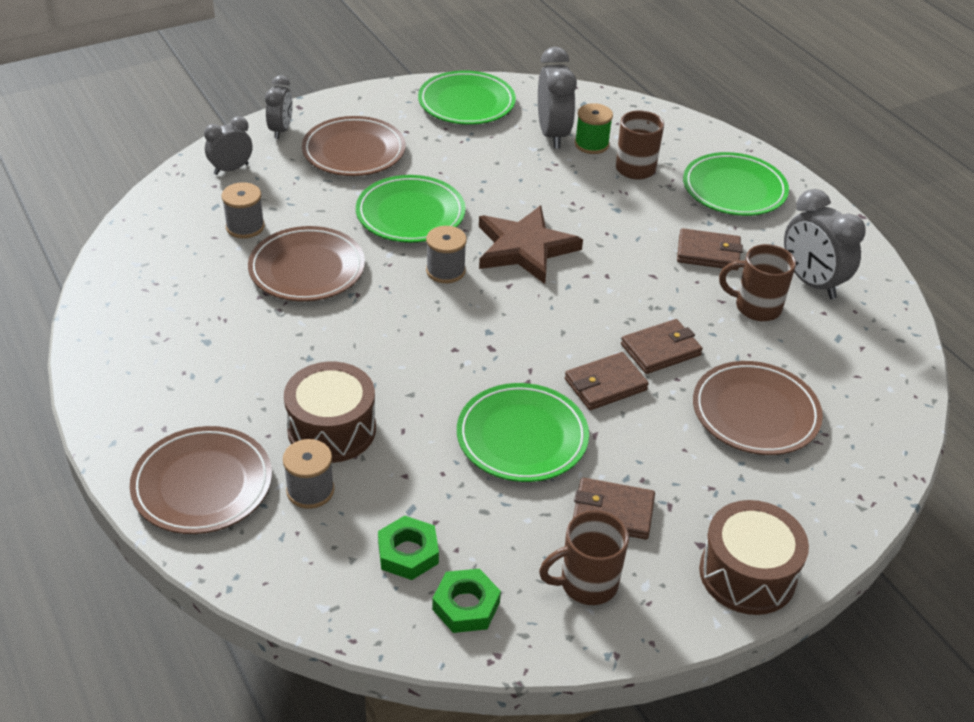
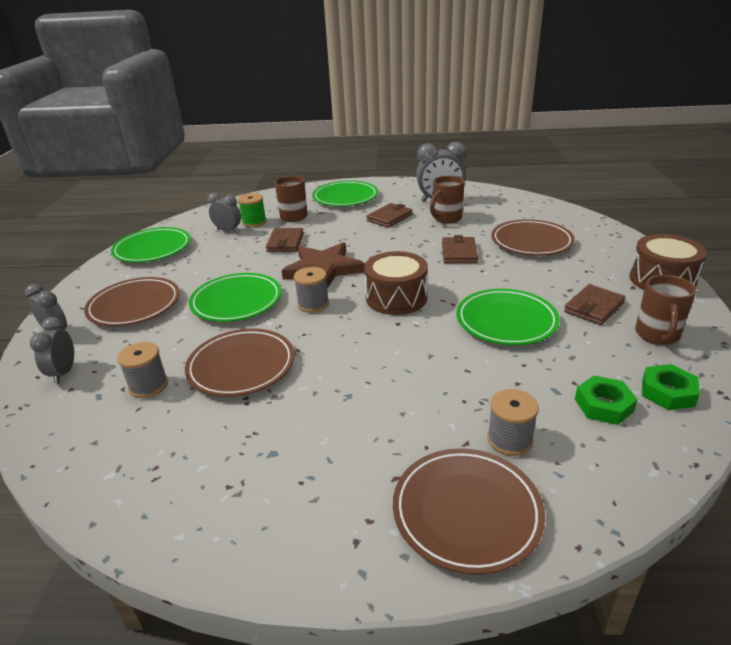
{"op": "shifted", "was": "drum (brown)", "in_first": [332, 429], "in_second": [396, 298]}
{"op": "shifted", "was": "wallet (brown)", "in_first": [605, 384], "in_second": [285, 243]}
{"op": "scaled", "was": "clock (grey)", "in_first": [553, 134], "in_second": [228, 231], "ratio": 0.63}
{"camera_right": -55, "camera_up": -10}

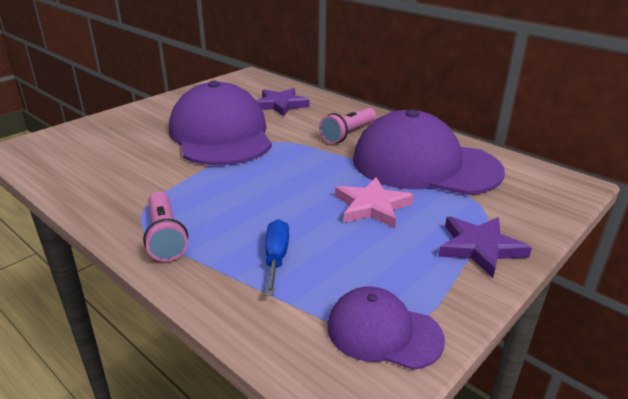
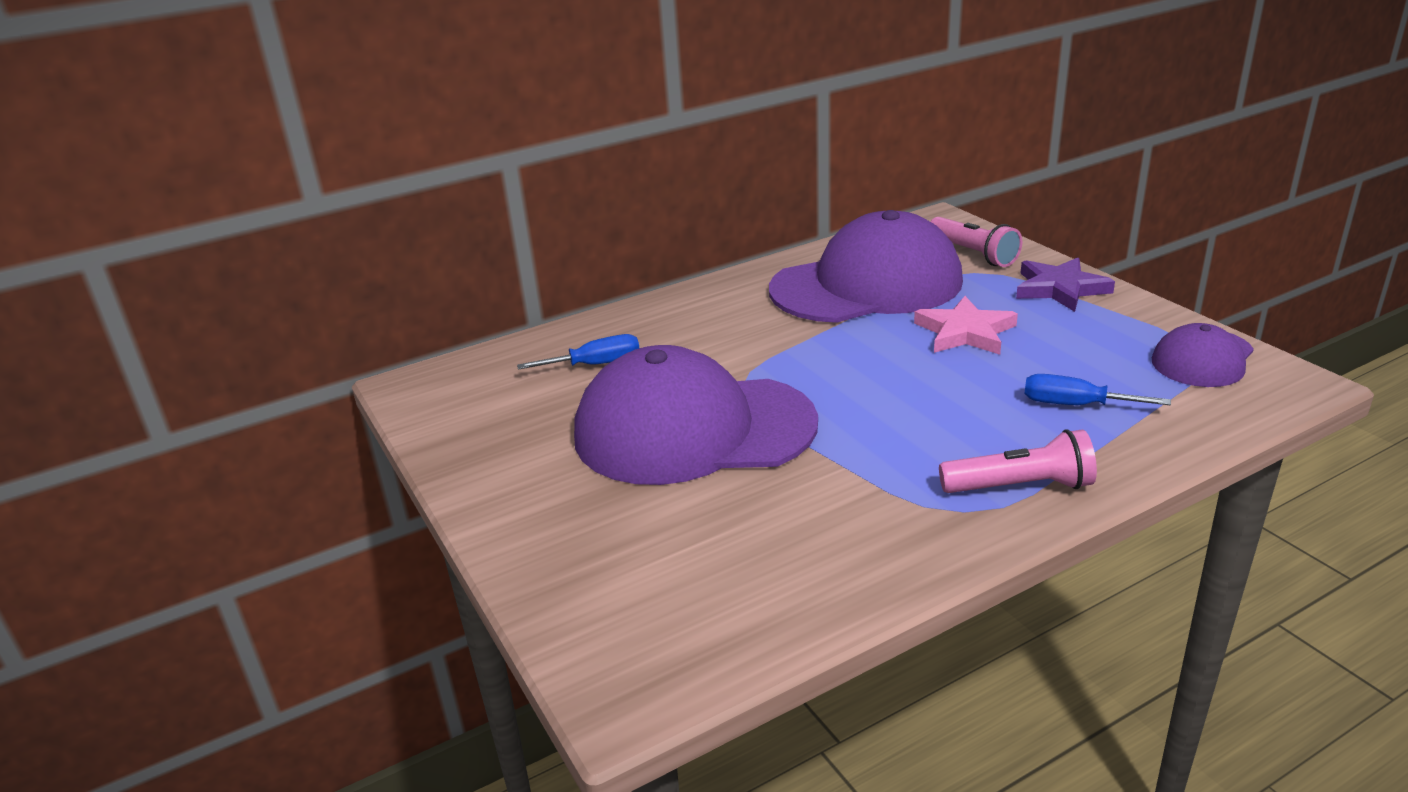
{"op": "shifted", "was": "flashlight (pink)", "in_first": [348, 134], "in_second": [973, 254]}
{"op": "swapped", "was": "star (purple)", "now": "screwdriver (blue)", "in_first": [280, 105], "in_second": [596, 364]}
{"op": "rotated", "was": "cap (purple)", "in_first": [424, 165], "in_second": [867, 285], "clockwise": -150}
{"camera_right": -70, "camera_up": 0}

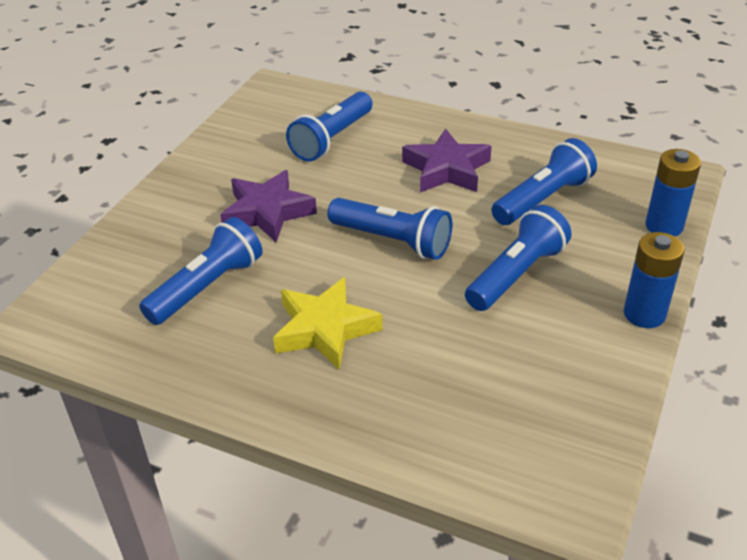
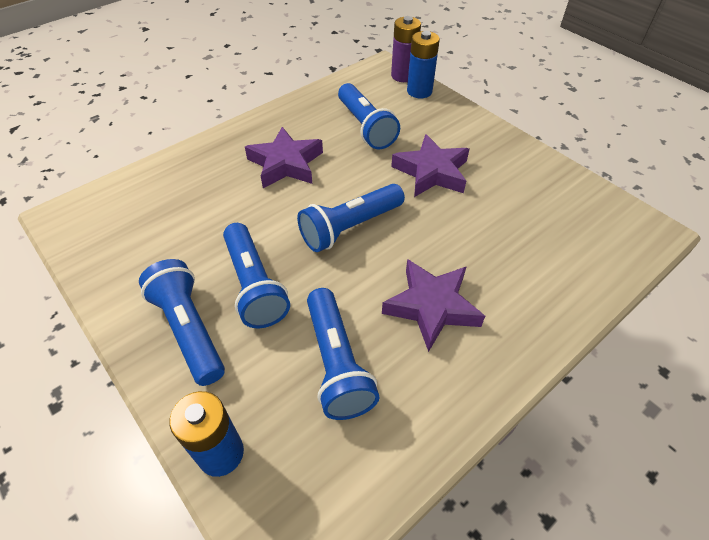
{"op": "new", "now": "battery (purple)", "in_second": [403, 76]}
{"op": "shifted", "was": "flashlight (blue)", "in_first": [332, 139], "in_second": [189, 329]}
{"op": "shifted", "was": "battery (blue)", "in_first": [644, 314], "in_second": [419, 91]}
{"op": "repainted", "was": "star (yellow)", "now": "star (purple)", "in_first": [325, 329], "in_second": [286, 164]}
{"camera_right": 115, "camera_up": 10}

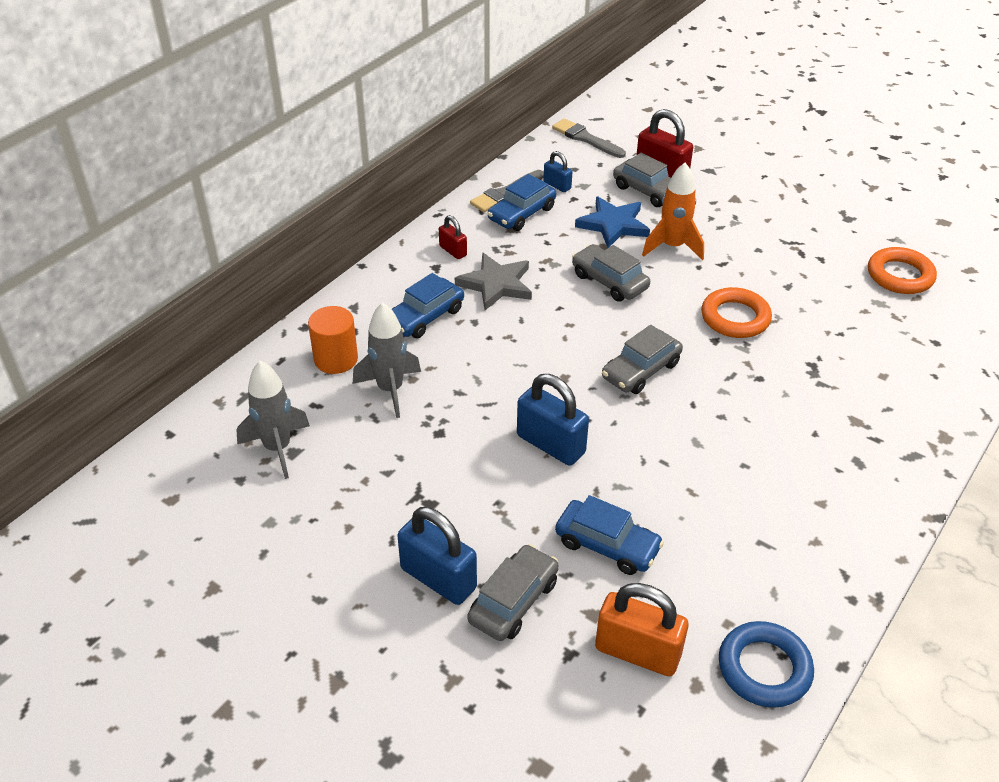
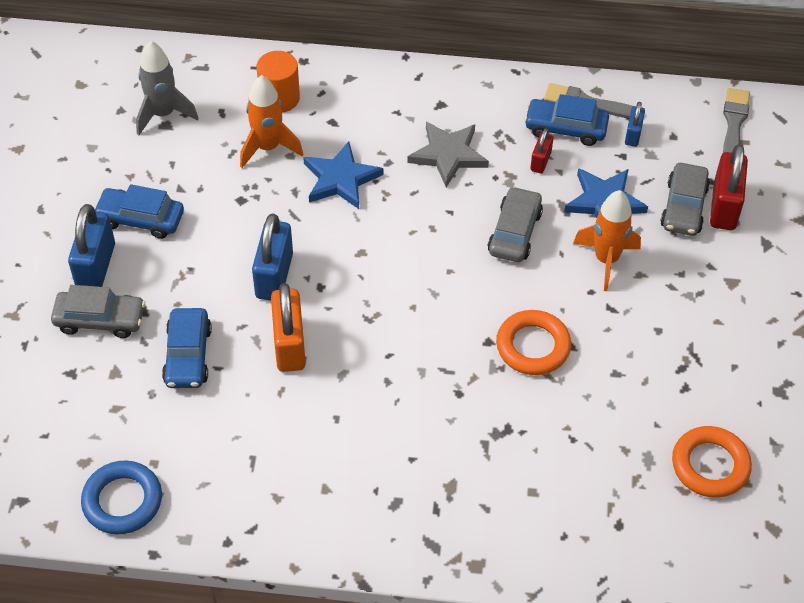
{"op": "gone", "was": "car (grey)", "in_first": [641, 370]}
{"op": "new", "now": "star (blue)", "in_second": [341, 179]}
{"op": "shifted", "was": "car (blue)", "in_first": [425, 317], "in_second": [140, 219]}
{"op": "shifted", "was": "padlock (red)", "in_first": [453, 251], "in_second": [540, 161]}
{"op": "shifted", "was": "padlock (orange)", "in_first": [637, 652], "in_second": [289, 345]}
{"op": "repainted", "was": "rocket (grey)", "now": "rocket (orange)", "in_first": [390, 390], "in_second": [268, 148]}
{"camera_right": 60, "camera_up": 10}

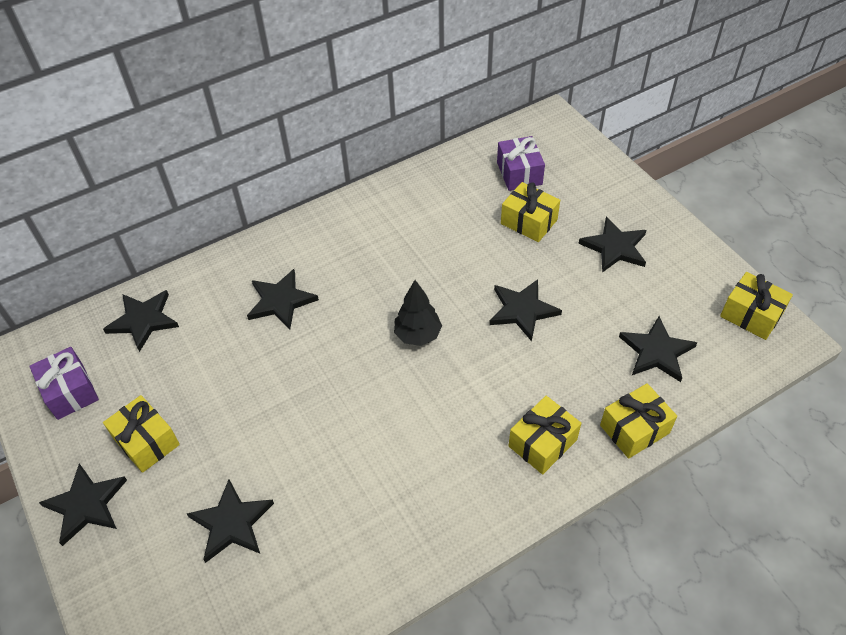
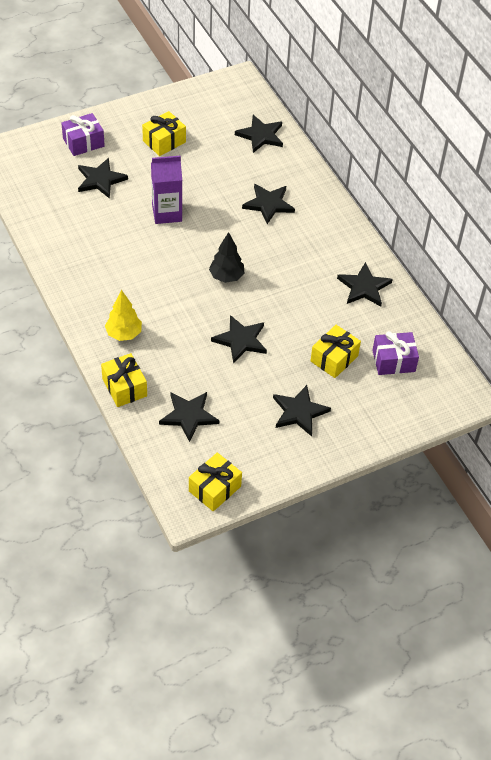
{"op": "new", "now": "carton (purple)", "in_second": [167, 213]}
{"op": "shifted", "was": "gift (purple)", "in_first": [70, 391], "in_second": [83, 142]}
{"op": "shifted", "was": "star (black)", "in_first": [86, 505], "in_second": [364, 287]}
{"op": "swapped", "was": "gift (yellow)", "now": "tree (yellow)", "in_first": [542, 443], "in_second": [124, 334]}
{"camera_right": 90, "camera_up": 0}

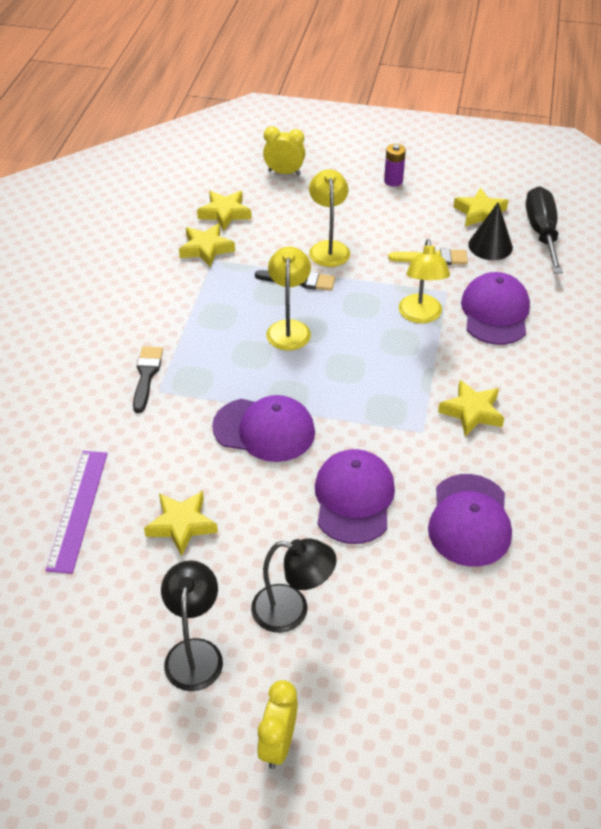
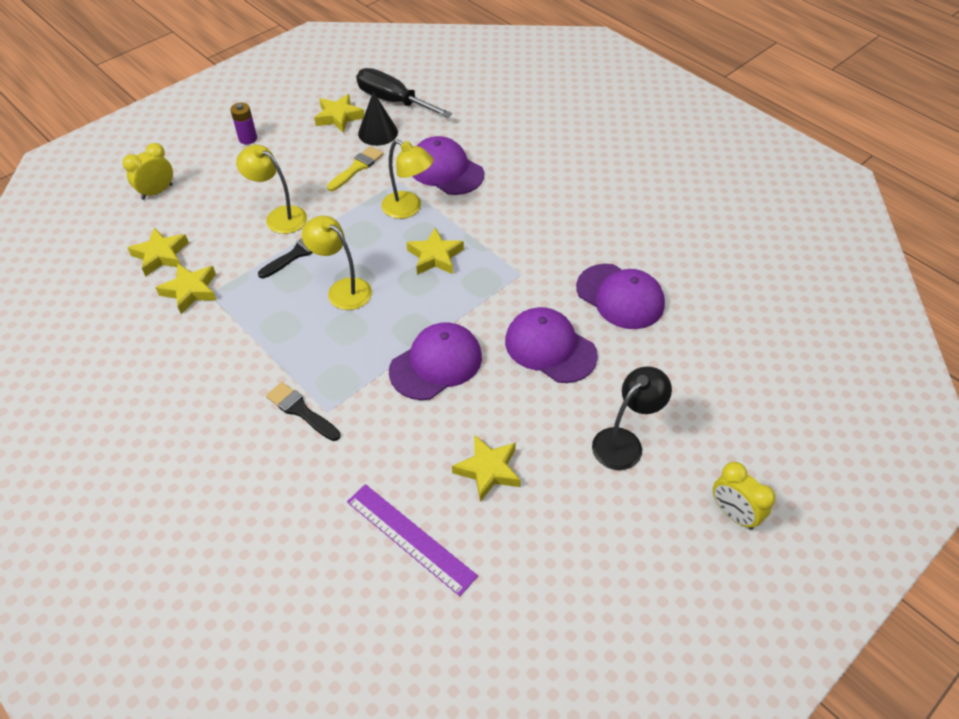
{"op": "gone", "was": "lamp (black)", "in_first": [194, 652]}
{"op": "shifted", "was": "star (yellow)", "in_first": [472, 412], "in_second": [435, 256]}
{"camera_right": -55, "camera_up": 5}

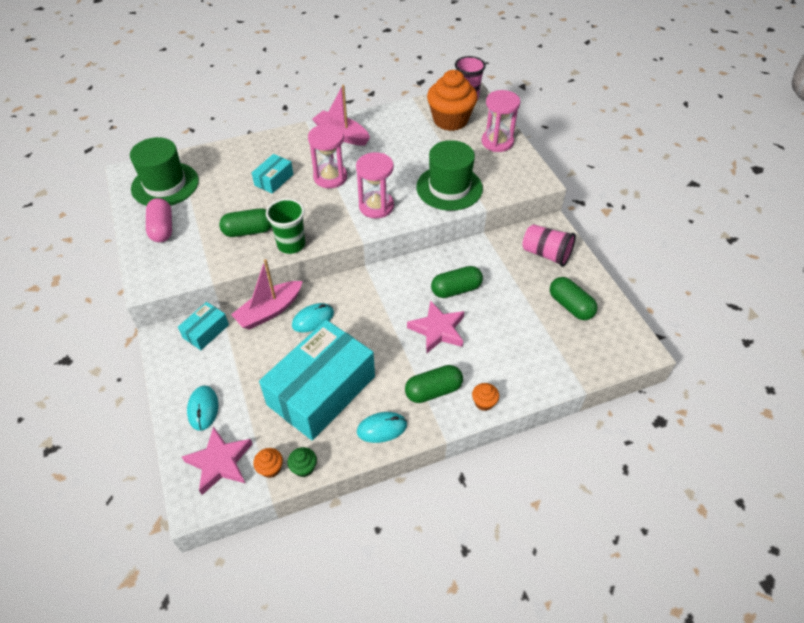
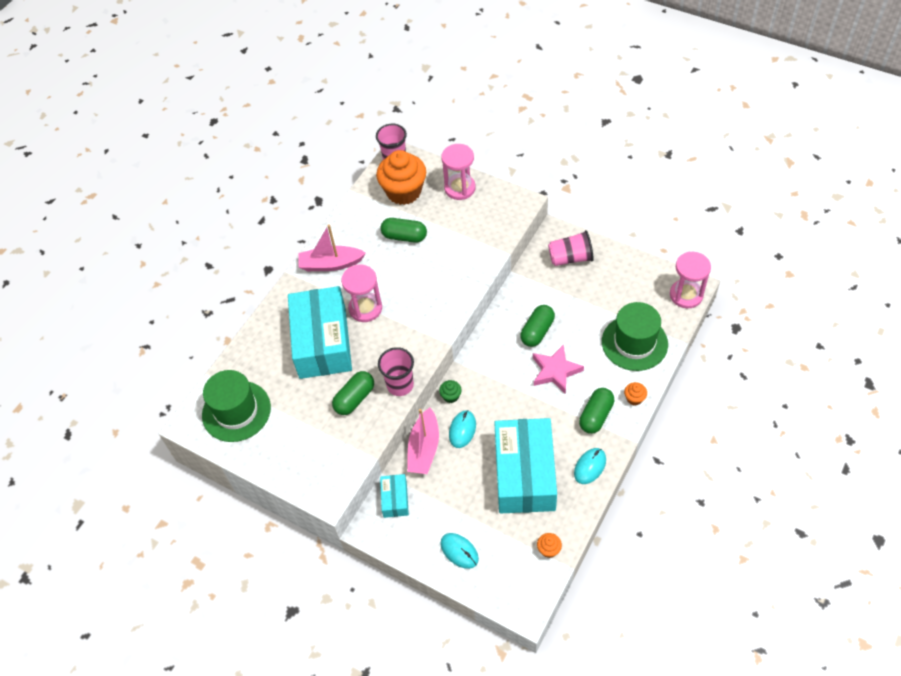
{"op": "gone", "was": "capsule (pink)", "in_first": [162, 228]}
{"op": "gone", "was": "star (pink)", "in_first": [220, 462]}
{"op": "shifted", "was": "cupcake (green)", "in_first": [304, 468], "in_second": [451, 396]}
{"op": "shifted", "was": "hourglass (pink)", "in_first": [376, 206], "in_second": [686, 295]}
{"op": "shifted", "was": "hat (green)", "in_first": [449, 188], "in_second": [634, 343]}
{"op": "shifted", "was": "capsule (green)", "in_first": [570, 306], "in_second": [404, 236]}
{"op": "repainted", "was": "cup (green)", "now": "cup (pink)", "in_first": [291, 244], "in_second": [400, 385]}
{"op": "scaled", "was": "box (turquoise)", "in_first": [274, 180], "in_second": [323, 342], "ratio": 2.24}
{"camera_right": -35, "camera_up": 5}

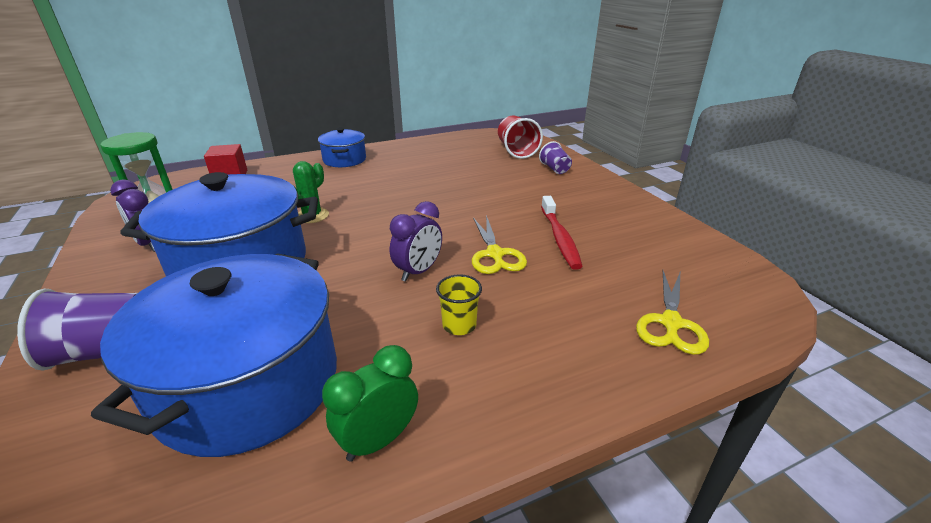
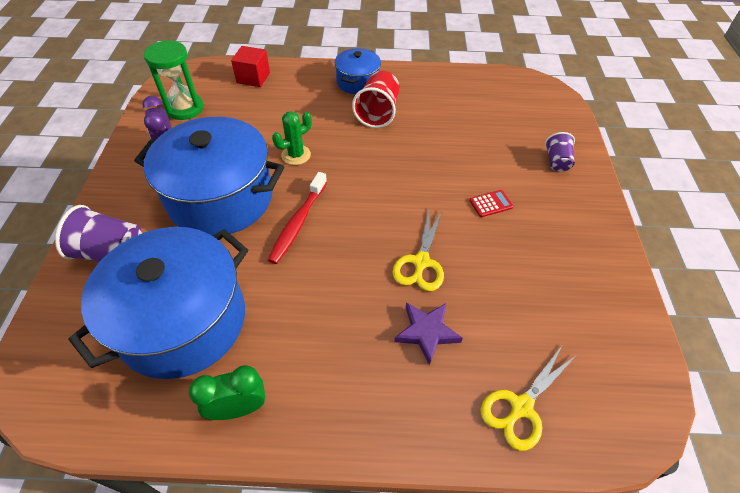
{"op": "gone", "was": "clock (purple)", "in_first": [418, 271]}
{"op": "gone", "was": "cup (yellow)", "in_first": [459, 325]}
{"op": "new", "now": "star (purple)", "in_second": [427, 332]}
{"op": "new", "now": "calculator (red)", "in_second": [491, 204]}
{"op": "shifted", "was": "cup (red)", "in_first": [516, 151], "in_second": [378, 113]}
{"op": "shifted", "was": "toothbrush (red)", "in_first": [560, 238], "in_second": [298, 223]}
{"camera_right": 25, "camera_up": 20}

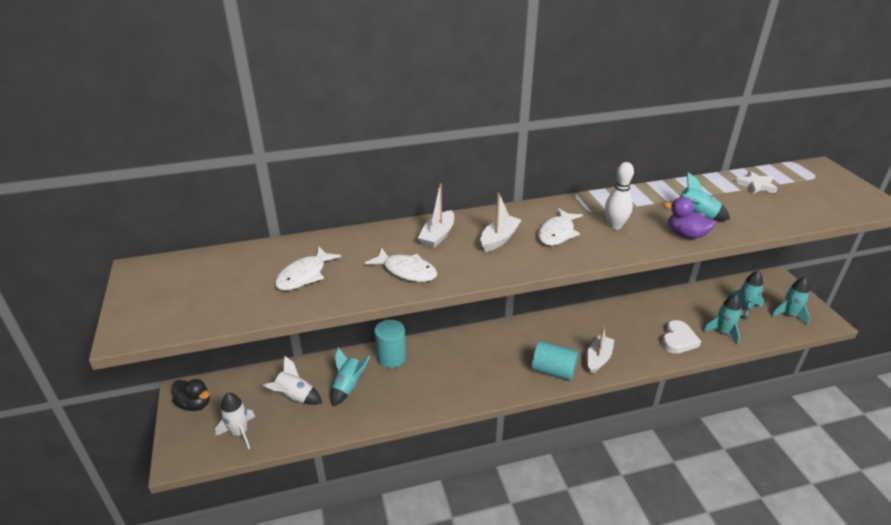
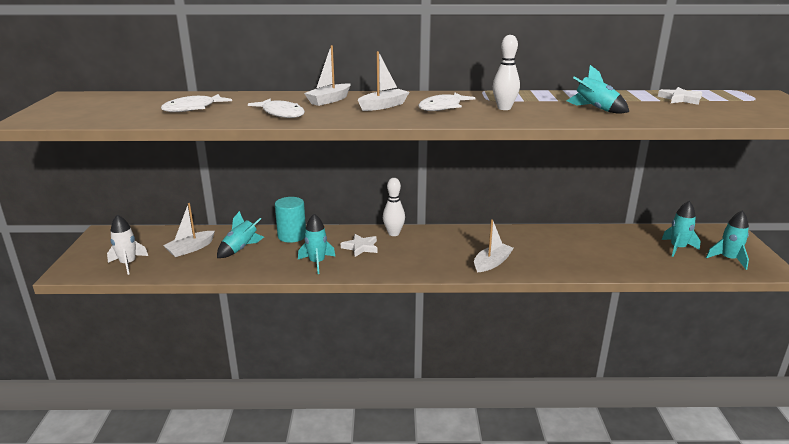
{"op": "gone", "was": "duck (black)", "in_first": [194, 404]}
{"op": "gone", "was": "cylinder (turquoise)", "in_first": [553, 371]}
{"op": "gone", "was": "heart (white)", "in_first": [678, 340]}
{"op": "gone", "was": "duck (purple)", "in_first": [686, 235]}
{"op": "new", "now": "star (white)", "in_second": [360, 247]}
{"op": "new", "now": "bowling pin (white)", "in_second": [393, 233]}
{"op": "shifted", "was": "rocket (turquoise)", "in_first": [722, 332], "in_second": [317, 263]}
{"op": "swapped", "was": "rocket (white)", "now": "boat (white)", "in_first": [295, 397], "in_second": [190, 249]}
{"camera_right": 15, "camera_up": -10}

